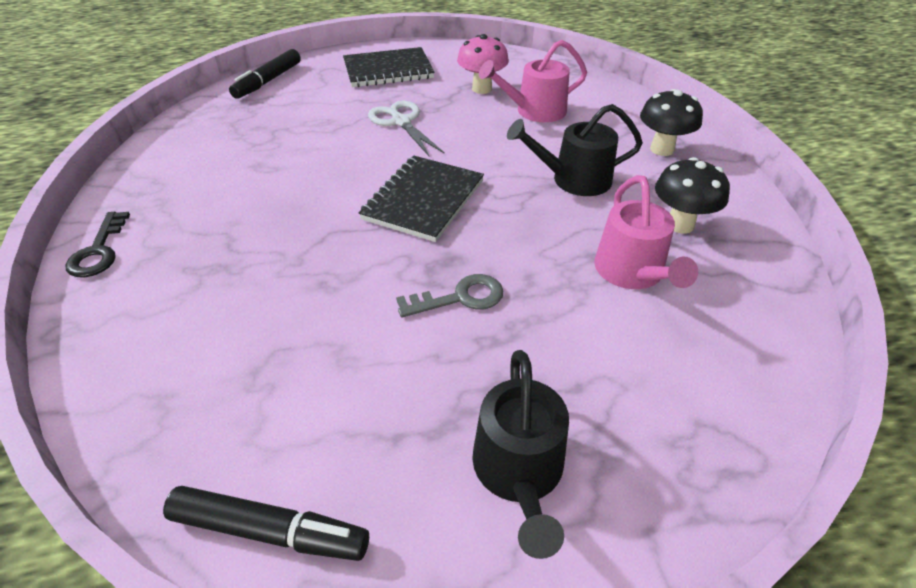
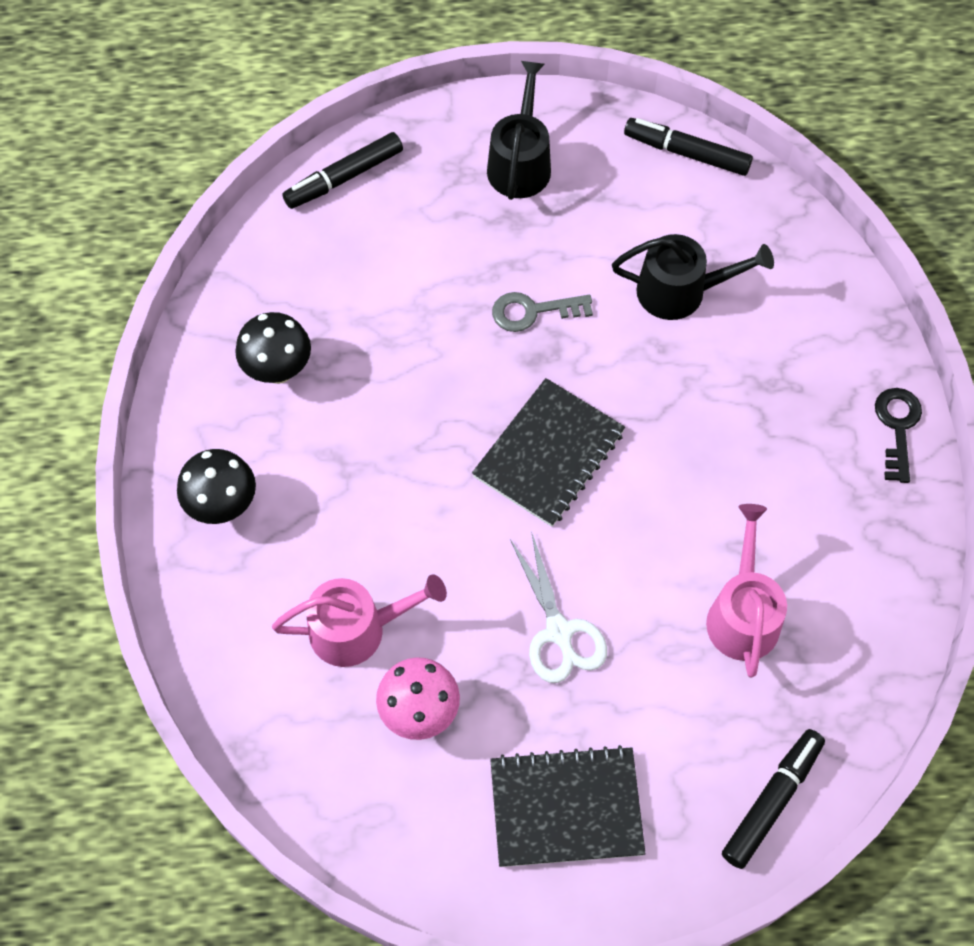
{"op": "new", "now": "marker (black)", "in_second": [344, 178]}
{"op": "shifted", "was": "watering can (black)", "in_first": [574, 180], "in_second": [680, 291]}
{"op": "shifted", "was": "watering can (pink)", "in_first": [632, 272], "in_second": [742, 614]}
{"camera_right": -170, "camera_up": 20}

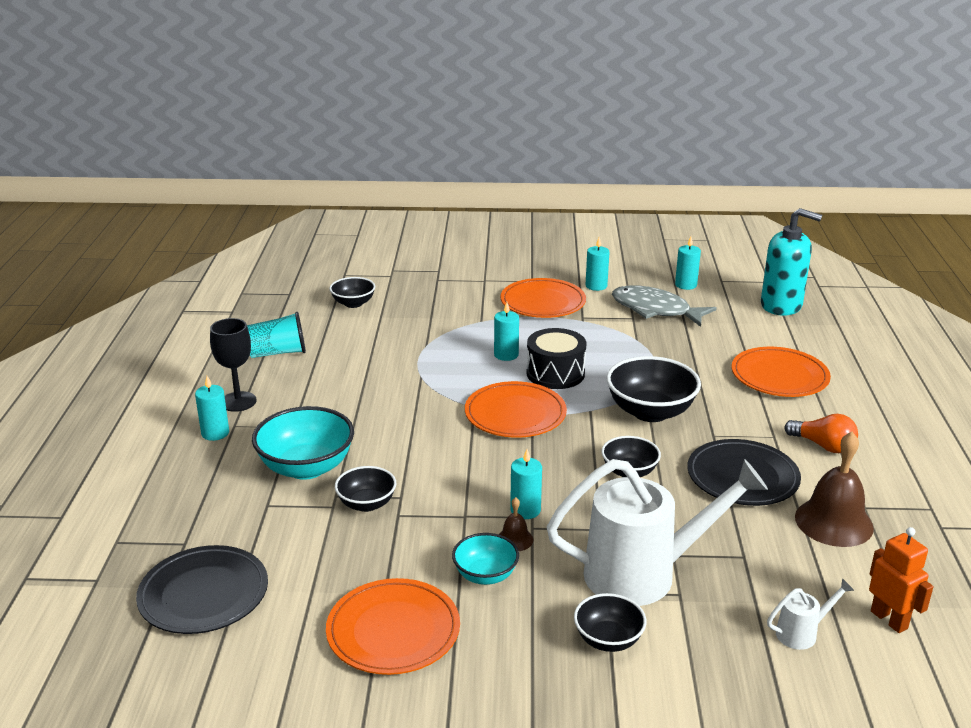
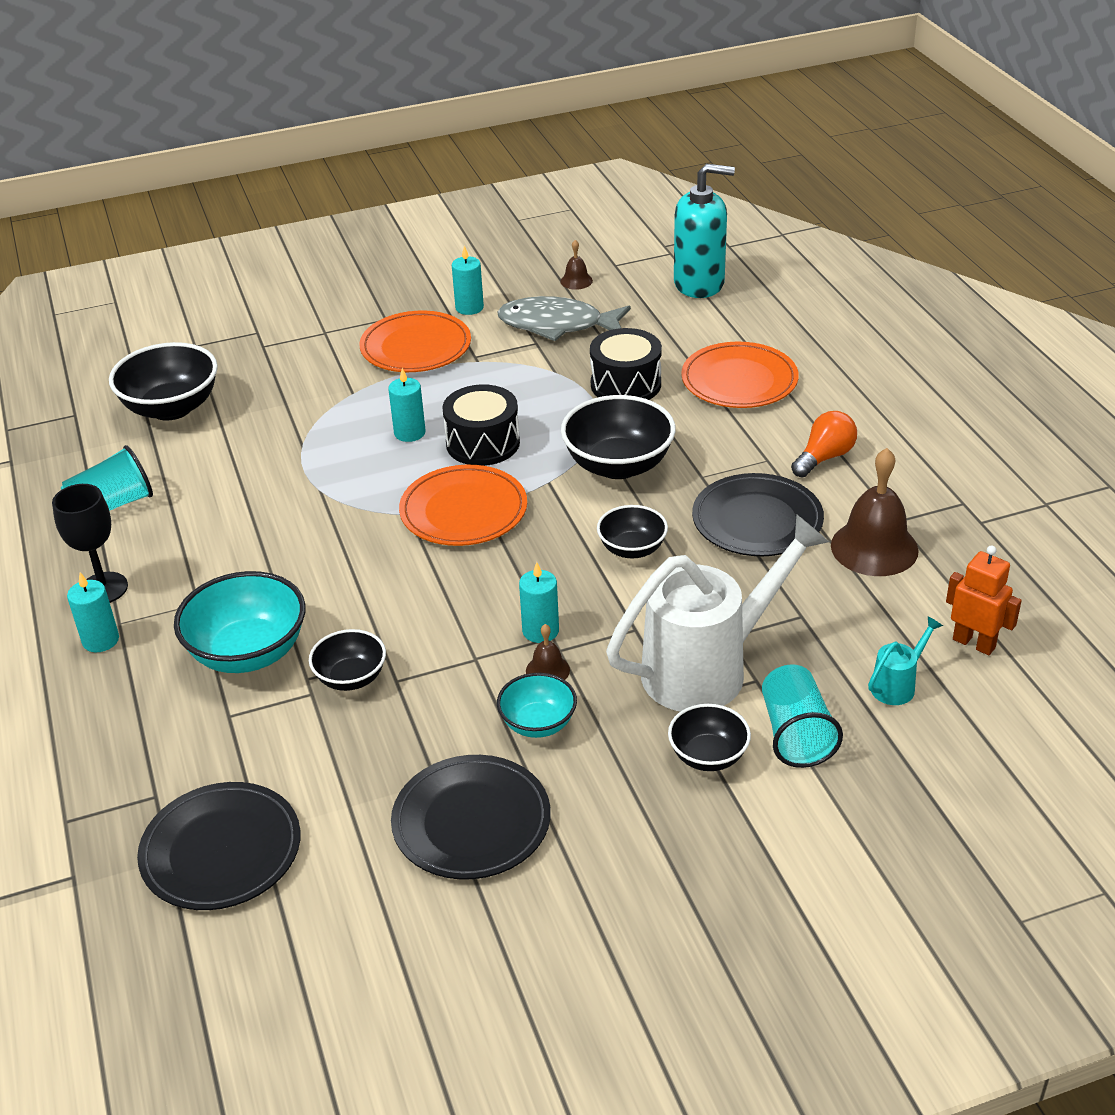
{"op": "new", "now": "drum (black)", "in_second": [625, 384]}
{"op": "new", "now": "cup (turquoise)", "in_second": [796, 734]}
{"op": "swapped", "was": "candle (turquoise)", "now": "bell (brown)", "in_first": [686, 285], "in_second": [576, 281]}
{"op": "repainted", "was": "plate (orange)", "now": "plate (black)", "in_first": [393, 631], "in_second": [471, 822]}
{"op": "repainted", "was": "watering can (white)", "now": "watering can (turquoise)", "in_first": [801, 633], "in_second": [897, 685]}
{"op": "rotated", "was": "light bulb (orange)", "in_first": [823, 446], "in_second": [824, 457], "clockwise": -60}
{"op": "scaled", "was": "bowl (black)", "in_first": [353, 303], "in_second": [171, 408], "ratio": 1.71}
{"camera_right": -20, "camera_up": 10}

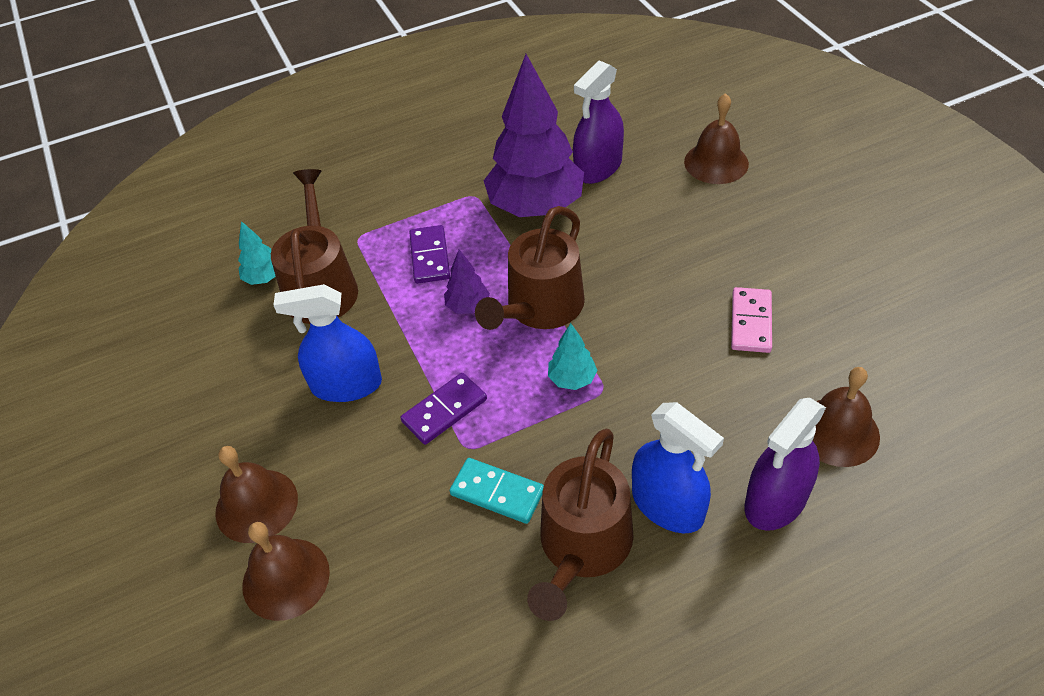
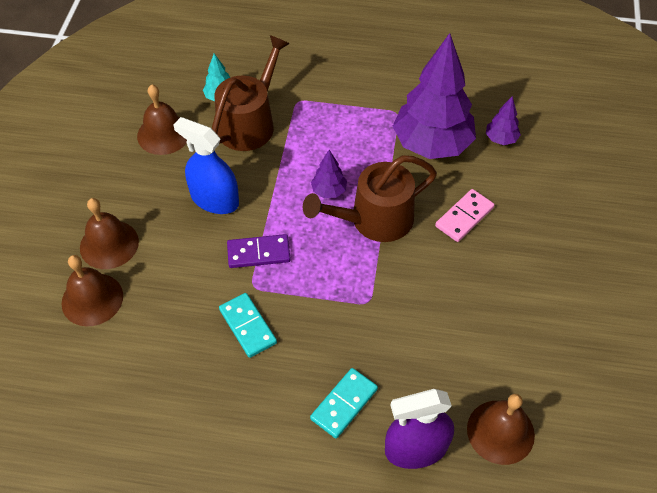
{"op": "gone", "was": "domino (purple)", "in_first": [429, 257]}
{"op": "gone", "was": "watering can (brown)", "in_first": [582, 546]}
{"op": "gone", "was": "tree (turquoise)", "in_first": [572, 379]}
{"op": "shifted", "was": "bell (brown)", "in_first": [716, 162], "in_second": [164, 134]}
{"op": "shifted", "was": "domino (pink)", "in_first": [751, 322], "in_second": [464, 217]}
{"op": "swapped", "was": "spray bottle (purple)", "now": "tree (purple)", "in_first": [598, 167], "in_second": [501, 139]}
{"op": "swapped", "was": "spray bottle (blue)", "now": "domino (turquoise)", "in_first": [667, 505], "in_second": [344, 404]}
{"camera_right": 30, "camera_up": 5}

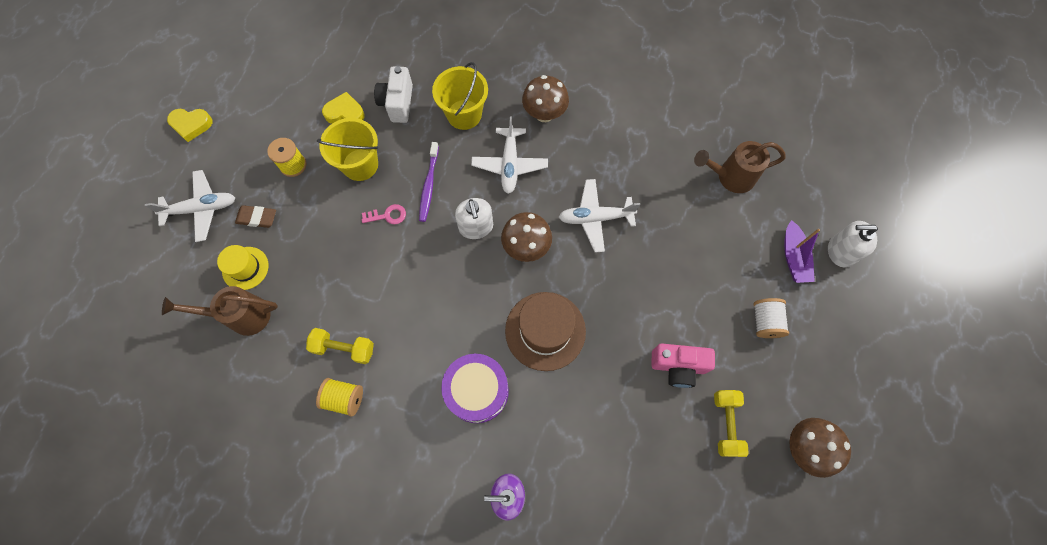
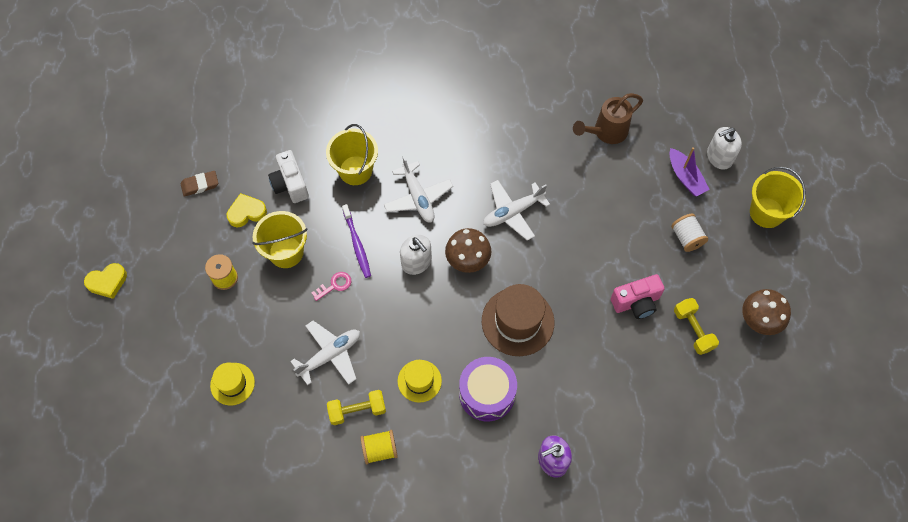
{"op": "gone", "was": "watering can (brown)", "in_first": [242, 316]}
{"op": "gone", "was": "mushroom (brown)", "in_first": [544, 114]}
{"op": "new", "now": "hat (yellow)", "in_second": [419, 381]}
{"op": "new", "now": "bucket (yellow)", "in_second": [766, 212]}
{"op": "shifted", "was": "plane (white)", "in_first": [201, 209], "in_second": [330, 355]}
{"op": "shifted", "was": "eraser (brown)", "in_first": [257, 218], "in_second": [200, 185]}
{"camera_right": -25, "camera_up": -5}

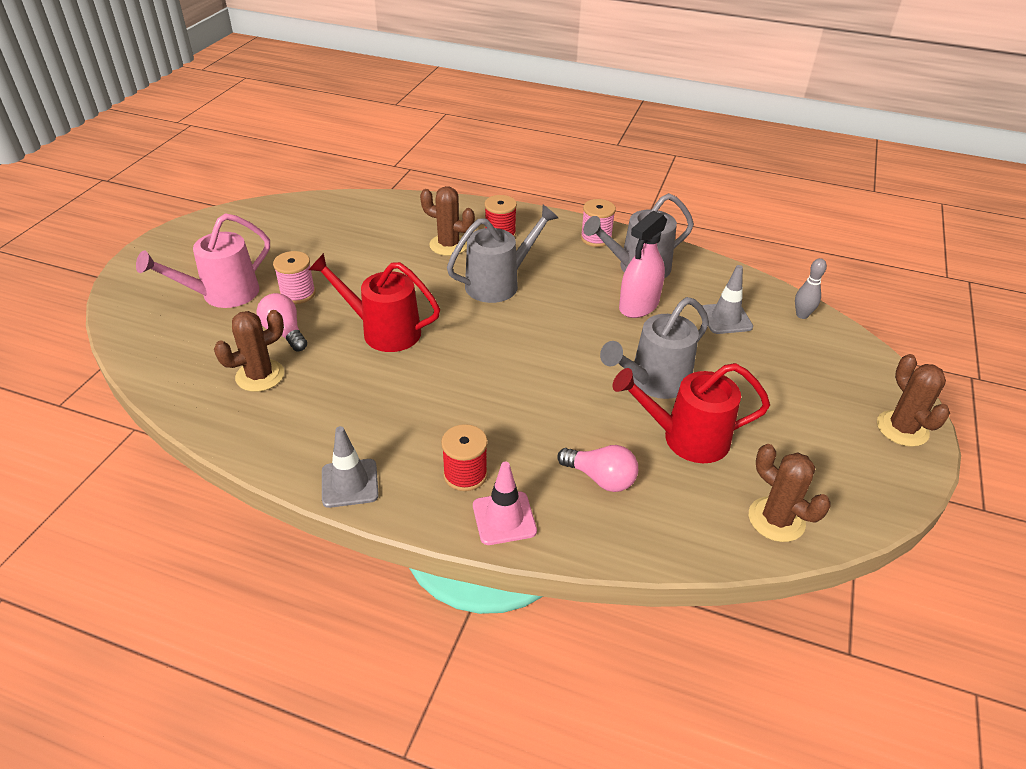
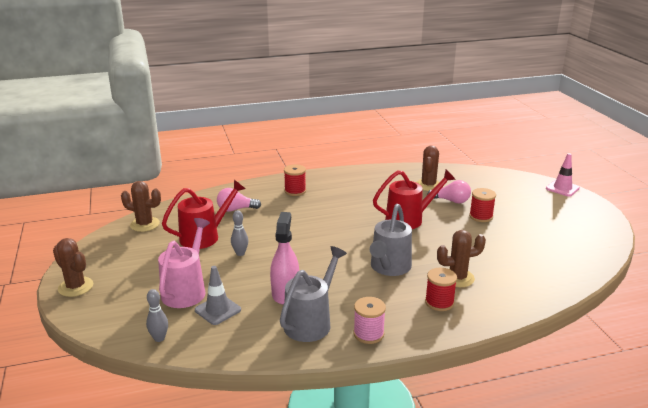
{"op": "gone", "was": "traffic cone (grey)", "in_first": [350, 483]}
{"op": "shifted", "was": "watering can (pink)", "in_first": [222, 295], "in_second": [186, 290]}
{"op": "shifted", "was": "traffic cone (pink)", "in_first": [504, 518], "in_second": [562, 188]}
{"op": "swapped", "was": "watering can (grey)", "now": "bowling pin (grey)", "in_first": [653, 382], "in_second": [240, 253]}
{"op": "repainted", "was": "spool (pink)", "now": "spool (red)", "in_first": [298, 293], "in_second": [481, 216]}
{"camera_right": 145, "camera_up": -15}

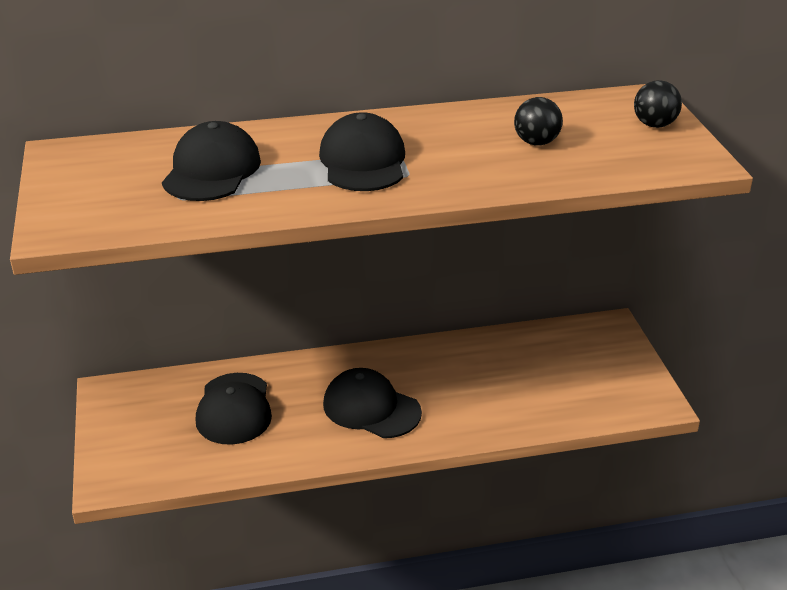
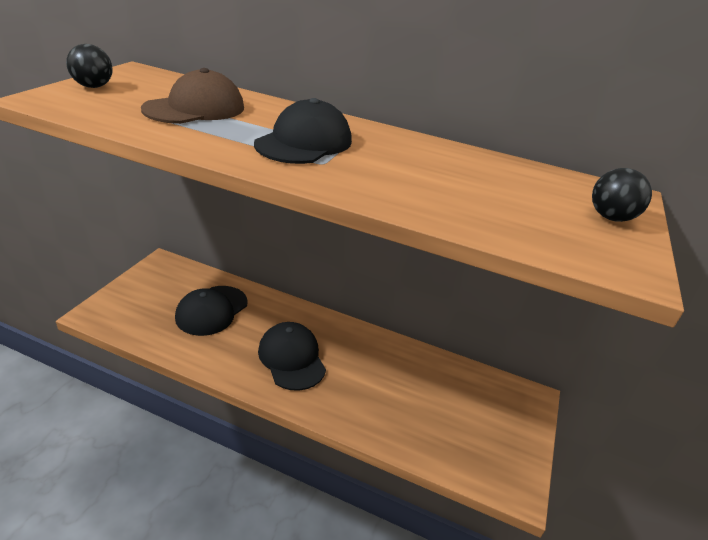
{"op": "shifted", "was": "ball (black)", "in_first": [536, 142], "in_second": [93, 86]}
{"op": "repainted", "was": "cap (black)", "now": "cap (brown)", "in_first": [212, 170], "in_second": [195, 108]}
{"camera_right": 30, "camera_up": 0}

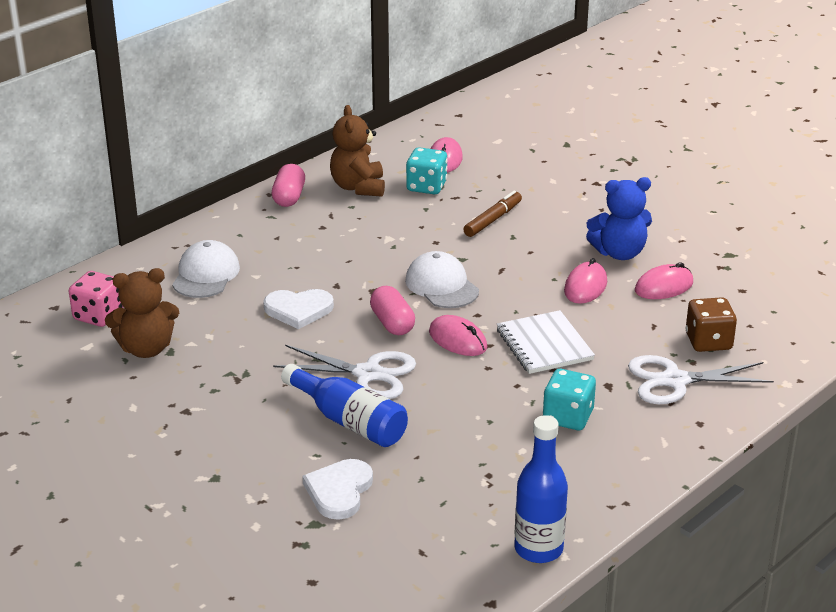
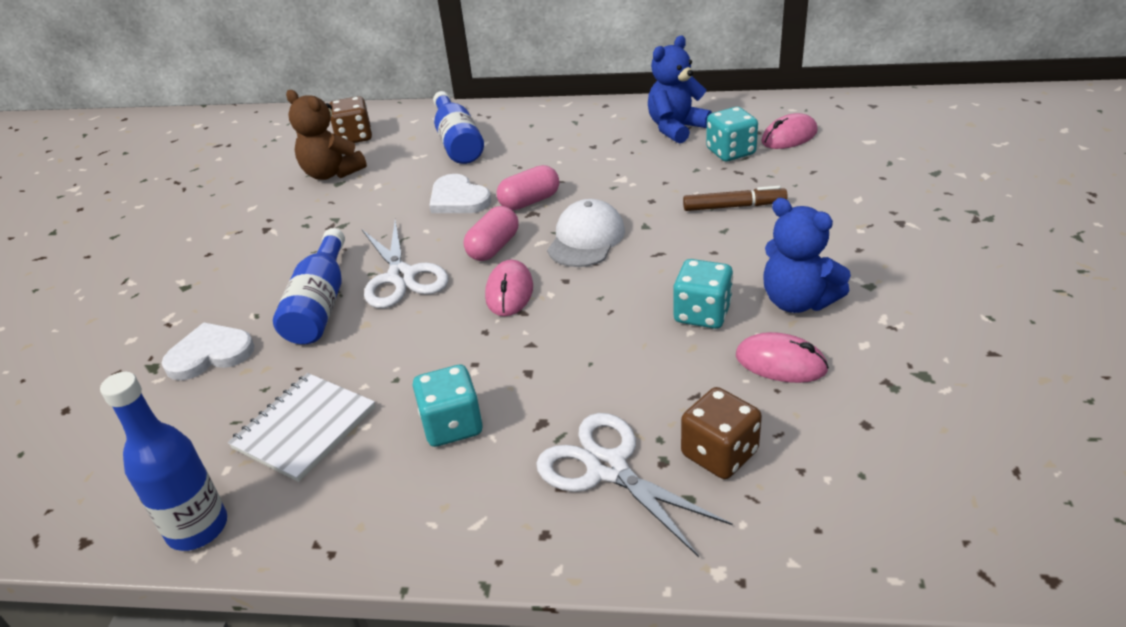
{"op": "shifted", "was": "capsule (pink)", "in_first": [289, 197], "in_second": [530, 201]}
{"op": "shifted", "was": "notebook (white)", "in_first": [544, 345], "in_second": [304, 428]}
{"op": "swapped", "was": "cap (white)", "now": "bottle (blue)", "in_first": [206, 275], "in_second": [457, 142]}
{"op": "swapped", "was": "mouse (pink)", "now": "dice (turquoise)", "in_first": [585, 287], "in_second": [702, 314]}
{"op": "repainted", "was": "dice (pink)", "now": "dice (brown)", "in_first": [98, 315], "in_second": [354, 137]}
{"op": "repainted", "was": "teddy bear (brown)", "now": "teddy bear (blue)", "in_first": [358, 187], "in_second": [676, 128]}
{"camera_right": 55, "camera_up": 5}

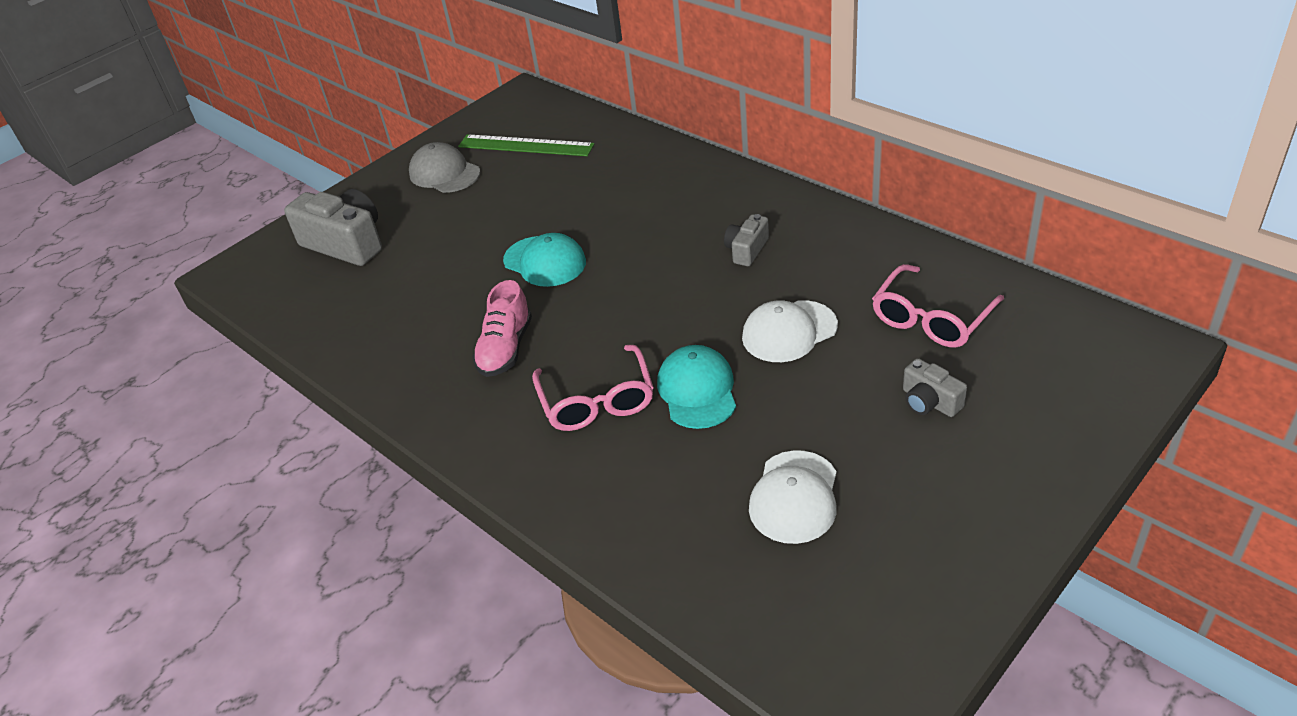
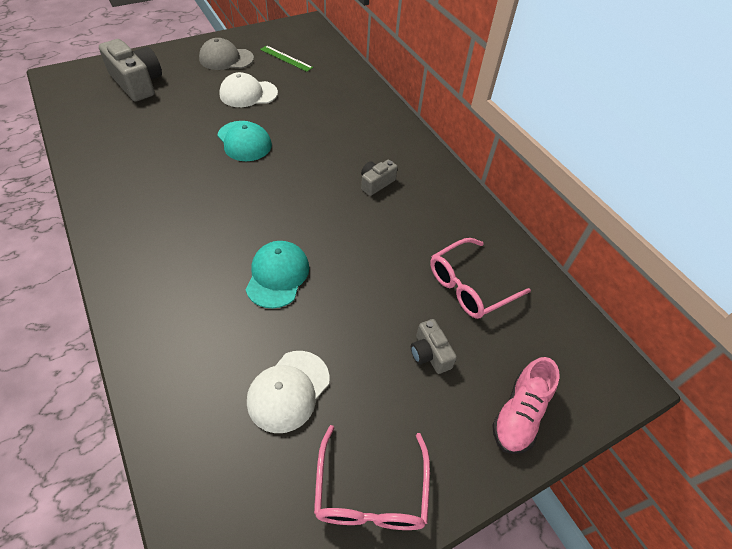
{"op": "shifted", "was": "shoe (pink)", "in_first": [505, 349], "in_second": [519, 414]}
{"op": "shifted", "was": "glasses (pink)", "in_first": [597, 401], "in_second": [371, 492]}
{"op": "shifted", "was": "cap (white)", "in_first": [789, 331], "in_second": [248, 94]}
{"op": "rotated", "was": "cap (grey)", "in_first": [444, 173], "in_second": [226, 59], "clockwise": -60}
{"op": "scaled", "was": "ruler (green)", "in_first": [525, 145], "in_second": [286, 58], "ratio": 0.65}
{"camera_right": 10, "camera_up": 10}

